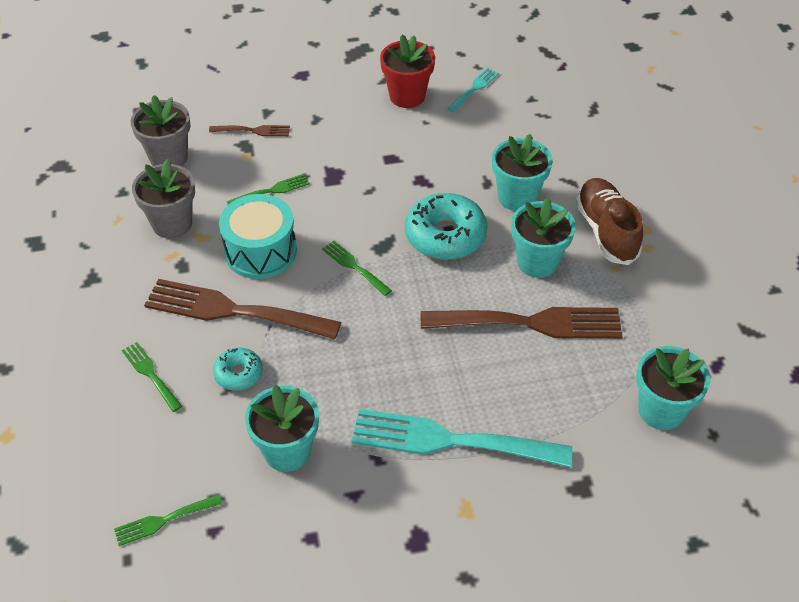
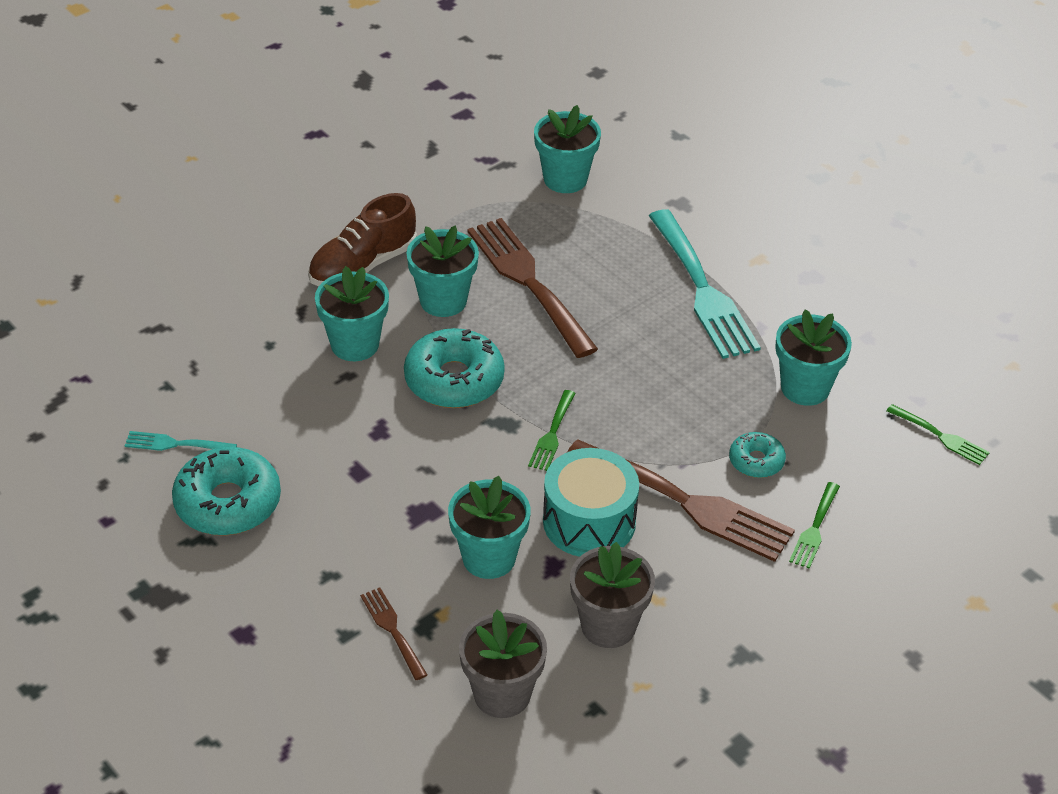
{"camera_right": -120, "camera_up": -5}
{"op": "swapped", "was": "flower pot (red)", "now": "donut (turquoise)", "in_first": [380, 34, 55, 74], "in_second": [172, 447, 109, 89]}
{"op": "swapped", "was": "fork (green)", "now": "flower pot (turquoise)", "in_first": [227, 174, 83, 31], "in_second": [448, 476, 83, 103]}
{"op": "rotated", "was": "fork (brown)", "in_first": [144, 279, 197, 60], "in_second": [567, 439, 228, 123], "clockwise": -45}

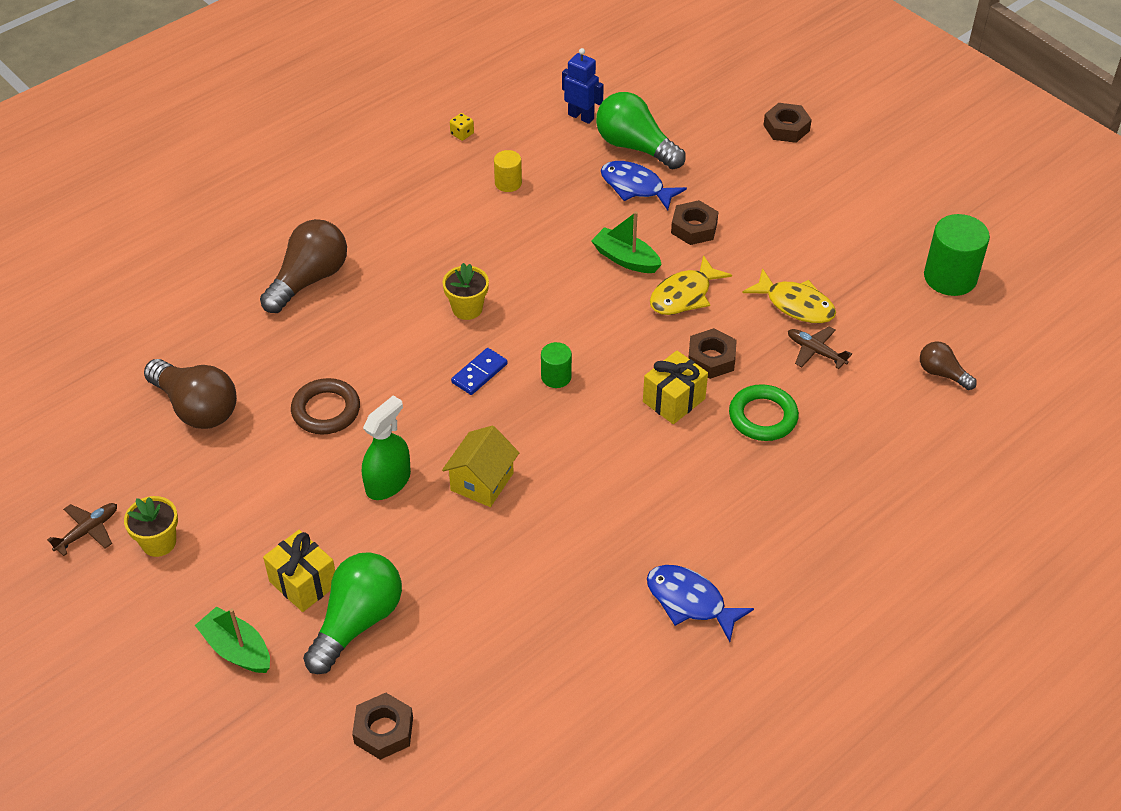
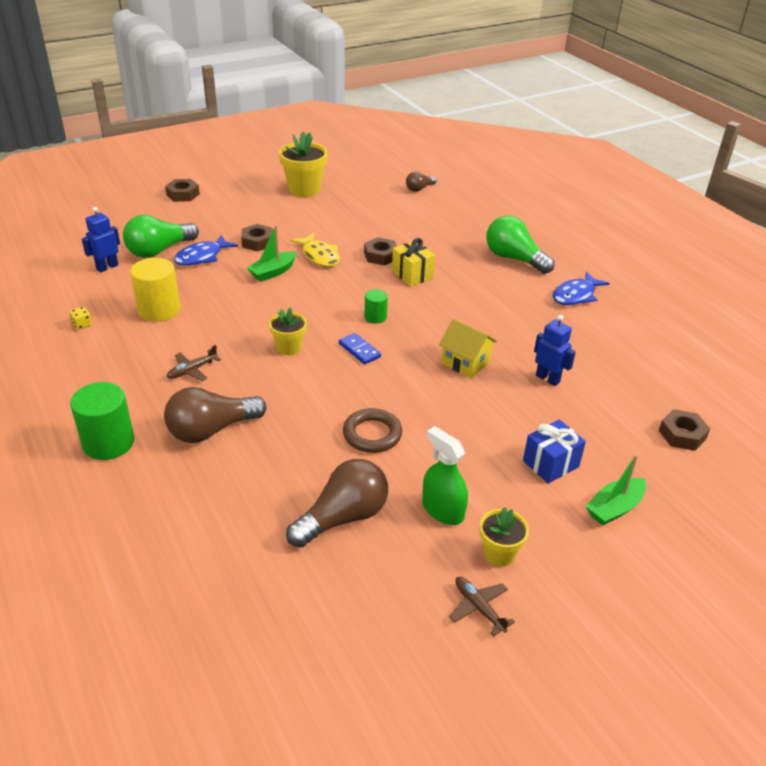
{"camera_right": -80, "camera_up": -10}
{"op": "shifted", "was": "cylinder (green)", "in_first": [924, 214, 66, 82], "in_second": [70, 382, 64, 78]}
{"op": "scaled", "was": "cylinder (yellow)", "in_first": [494, 150, 28, 42], "in_second": [130, 258, 50, 64], "ratio": 1.85}
{"op": "rotated", "was": "light bulb (brown)", "in_first": [260, 219, 87, 94], "in_second": [164, 387, 103, 56], "clockwise": -75}
{"op": "shifted", "was": "plane (brown)", "in_first": [788, 326, 64, 43], "in_second": [167, 345, 54, 36]}
{"op": "new", "now": "flower pot (yellow)", "in_second": [279, 132, 49, 65]}
{"op": "shifted", "was": "spray bottle (green)", "in_first": [362, 395, 49, 105], "in_second": [422, 426, 46, 99]}
{"op": "shifted", "was": "light bulb (green)", "in_first": [303, 552, 99, 122], "in_second": [486, 216, 68, 58]}
{"op": "repainted", "was": "gift (yellow)", "now": "gift (blue)", "in_first": [263, 530, 72, 82], "in_second": [523, 420, 63, 64]}
{"op": "new", "now": "robot (blue)", "in_second": [534, 315, 42, 71]}
{"op": "gone", "was": "ring (green)", "in_first": [729, 384, 70, 57]}
{"op": "gone", "was": "fish (yellow)", "in_first": [742, 268, 94, 55]}

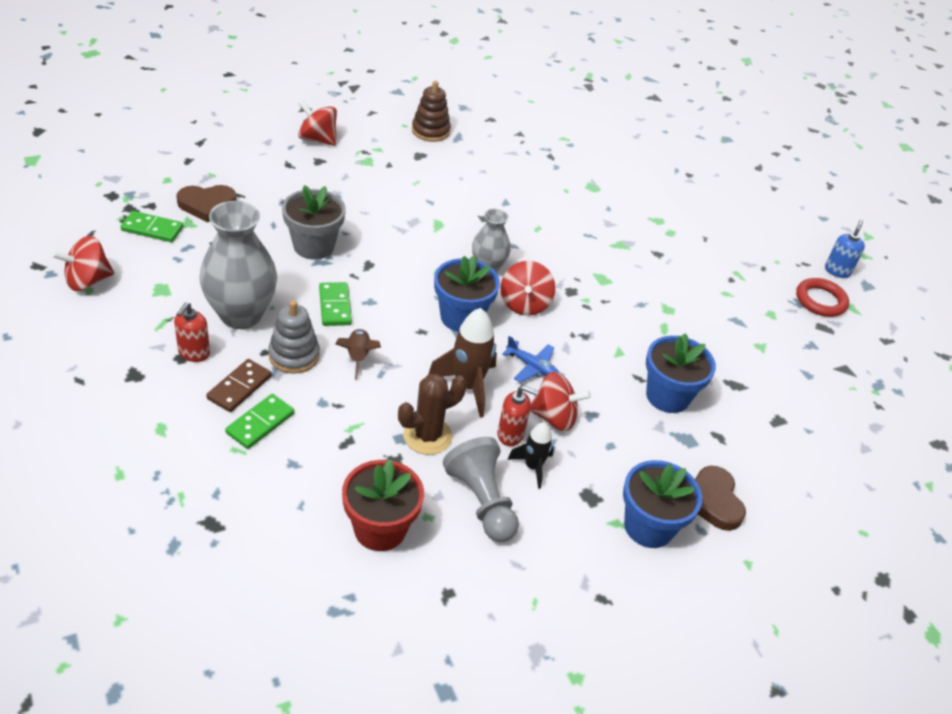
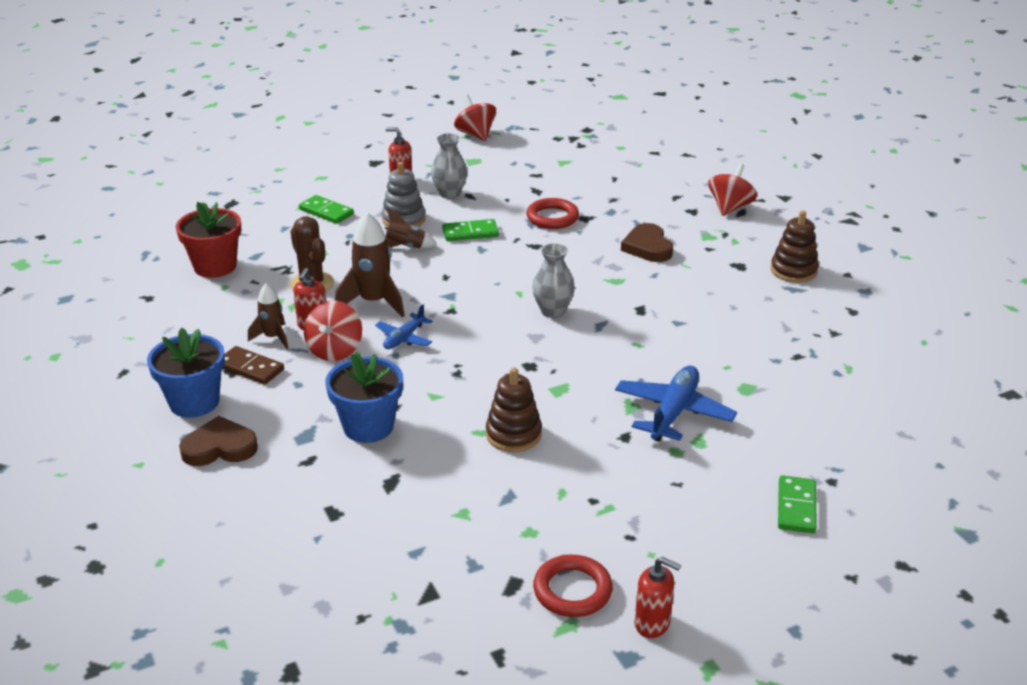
{"camera_right": 95, "camera_up": -10}
{"op": "shifted", "was": "domino (brown)", "in_first": [206, 359, 66, 53], "in_second": [223, 346, 61, 39]}
{"op": "repainted", "was": "rocket (black)", "now": "rocket (brown)", "in_first": [507, 422, 47, 67], "in_second": [248, 284, 40, 65]}
{"op": "scaled", "was": "vase (grey)", "in_first": [200, 201, 77, 128], "in_second": [431, 133, 36, 66], "ratio": 0.57}
{"op": "new", "now": "stacking toy (brown)", "in_second": [486, 367, 56, 85]}
{"op": "swapped", "was": "flower pot (grey)", "now": "ring (red)", "in_first": [282, 185, 64, 75], "in_second": [526, 198, 53, 31]}
{"op": "new", "now": "plane (blue)", "in_second": [615, 366, 122, 76]}
{"op": "shifted", "was": "heart (brown)", "in_first": [176, 185, 61, 37], "in_second": [621, 223, 52, 39]}
{"op": "repainted", "was": "soap dispenser (blue)", "now": "soap dispenser (red)", "in_first": [825, 219, 40, 59], "in_second": [635, 557, 46, 81]}
{"op": "shifted", "was": "domino (green)", "in_first": [120, 211, 63, 31], "in_second": [778, 475, 39, 58]}
{"op": "gone", "was": "flower pot (blue)", "in_first": [434, 255, 66, 77]}
{"op": "gone", "was": "pawn (grey)", "in_first": [443, 437, 76, 105]}
{"op": "gone", "was": "spinning top (red)", "in_first": [500, 261, 55, 55]}

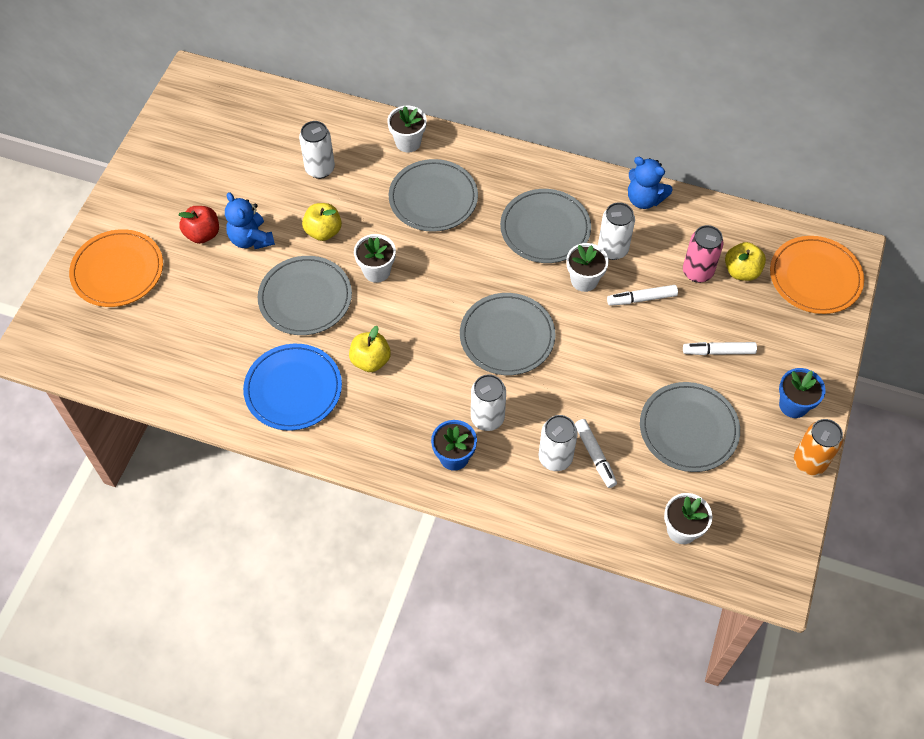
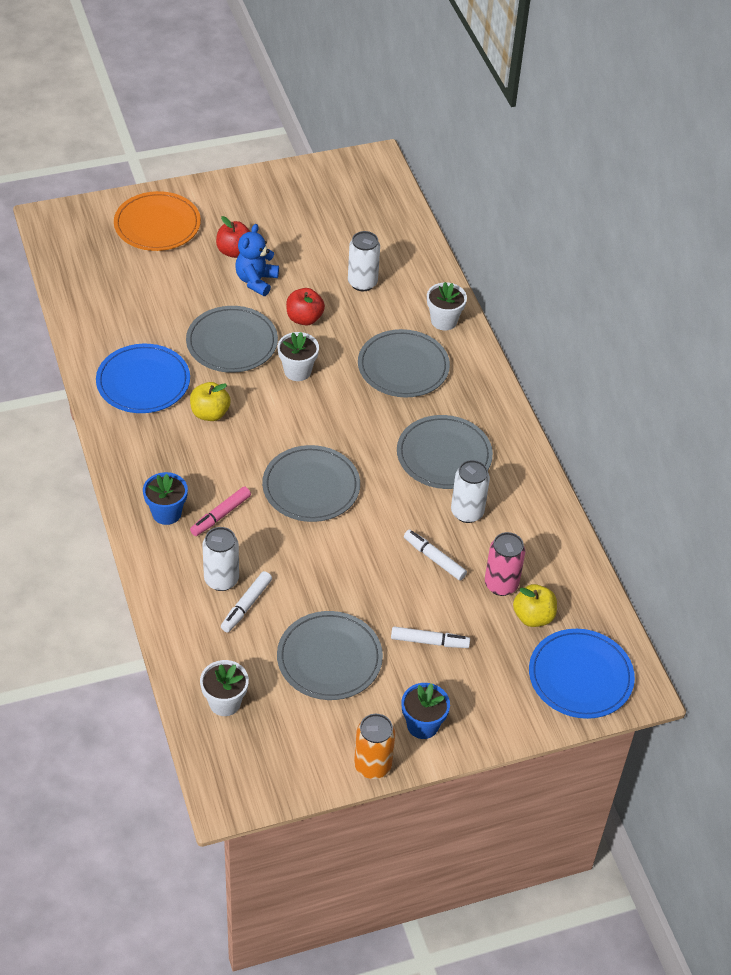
{"camera_right": 50, "camera_up": -10}
{"op": "swapped", "was": "can (white)", "now": "marker (pink)", "in_first": [471, 374, 35, 57], "in_second": [190, 487, 61, 49]}
{"op": "repainted", "was": "apple (yellow)", "now": "apple (red)", "in_first": [302, 203, 40, 38], "in_second": [286, 288, 39, 37]}
{"op": "rotated", "was": "marker (white)", "in_first": [683, 342, 74, 13], "in_second": [391, 627, 79, 21], "clockwise": 135}
{"op": "repainted", "was": "plate (orange)", "now": "plate (blue)", "in_first": [770, 236, 94, 78], "in_second": [529, 629, 106, 90]}
{"op": "gone", "was": "flower pot (white)", "in_first": [566, 243, 43, 49]}
{"op": "gone", "was": "teddy bear (blue)", "in_first": [628, 157, 45, 52]}

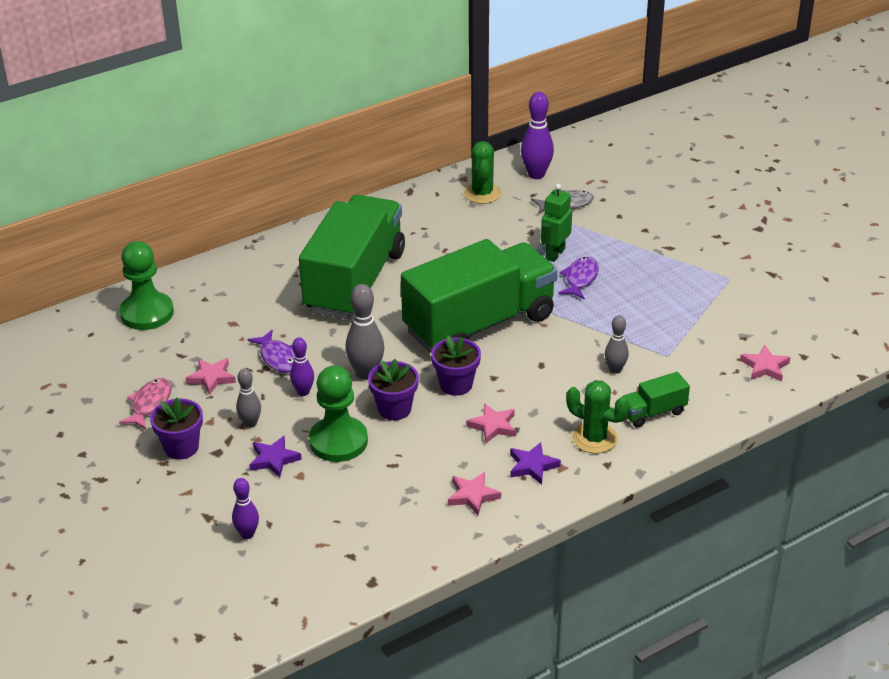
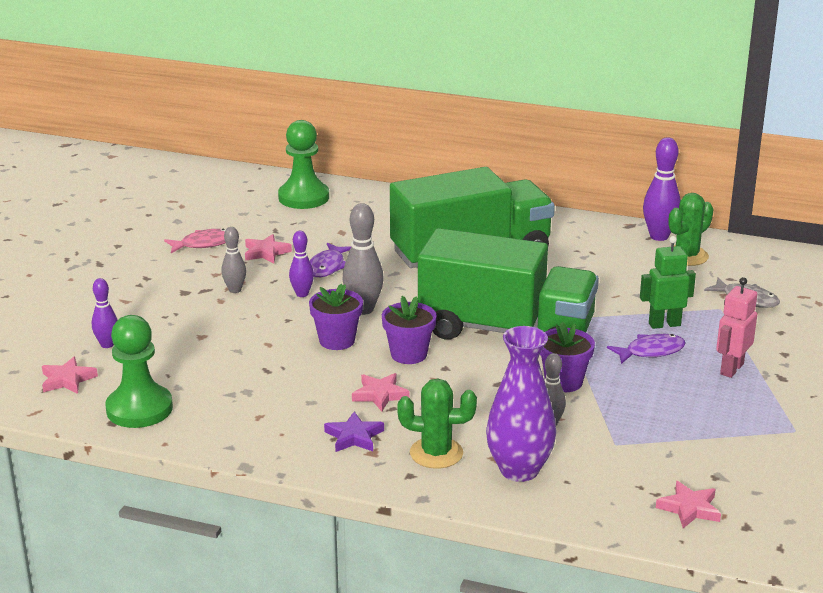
{"camera_right": 50, "camera_up": -10}
{"op": "shifted", "was": "star (pink)", "in_first": [448, 472, 53, 43], "in_second": [42, 357, 56, 37]}
{"op": "shifted", "was": "pawn (green)", "in_first": [309, 366, 59, 96], "in_second": [105, 315, 68, 113]}
{"op": "rotated", "was": "cactus (green)", "in_first": [566, 380, 63, 74], "in_second": [397, 379, 80, 90], "clockwise": -75}
{"op": "swapped", "was": "truck (green)", "now": "vase (purple)", "in_first": [622, 372, 68, 56], "in_second": [486, 326, 70, 156]}
{"op": "shifted", "was": "flower pot (purple)", "in_first": [150, 397, 53, 62], "in_second": [540, 322, 55, 70]}
{"op": "shifted", "was": "bowling pin (purple)", "in_first": [521, 92, 33, 87], "in_second": [643, 137, 38, 104]}
{"op": "new", "now": "robot (pink)", "in_second": [716, 277, 41, 101]}
{"op": "gone", "was": "star (purple)", "in_first": [249, 436, 53, 42]}

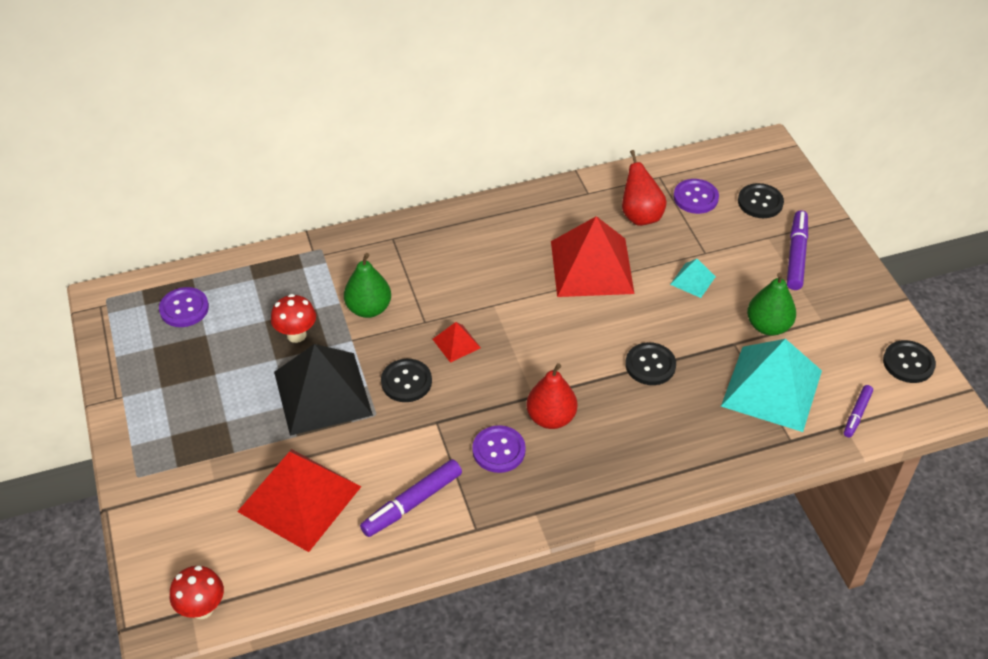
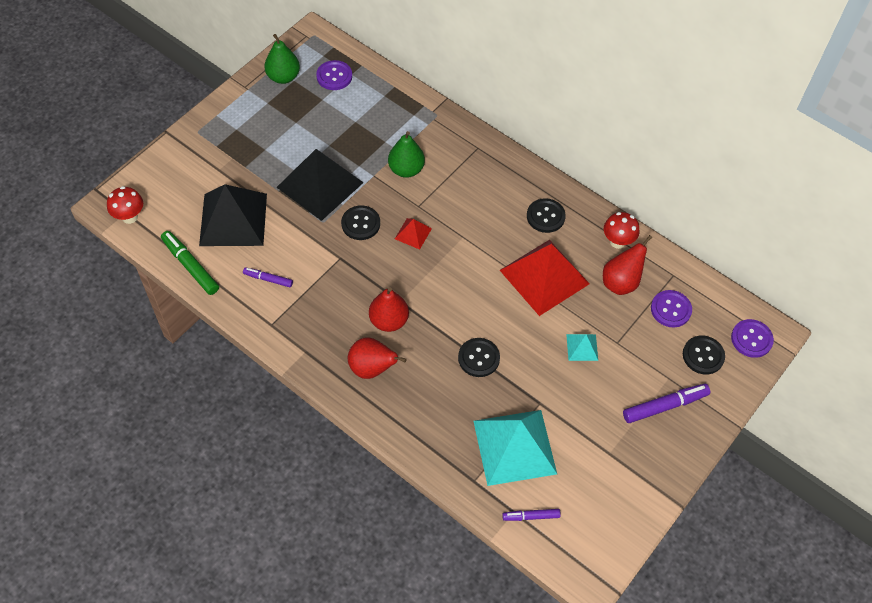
{"camera_right": 55, "camera_up": 10}
{"op": "new", "now": "marker (green)", "in_second": [161, 231, 58, 64]}
{"op": "repainted", "was": "pyramid (red)", "now": "pyramid (black)", "in_first": [237, 449, 124, 103], "in_second": [199, 184, 68, 62]}
{"op": "scaled", "was": "marker (purple)", "in_first": [360, 459, 102, 78], "in_second": [243, 267, 50, 20], "ratio": 0.59}
{"op": "shifted", "was": "pear (green)", "in_first": [747, 272, 49, 64], "in_second": [264, 34, 36, 50]}
{"op": "new", "now": "pear (red)", "in_second": [348, 338, 59, 41]}
{"op": "shifted", "was": "button (black)", "in_first": [883, 340, 53, 43], "in_second": [527, 198, 39, 35]}
{"op": "shifted", "was": "mushroom (red)", "in_first": [271, 294, 45, 49], "in_second": [604, 212, 35, 37]}
{"op": "shifted", "was": "button (purple)", "in_first": [472, 425, 54, 48], "in_second": [731, 319, 43, 39]}

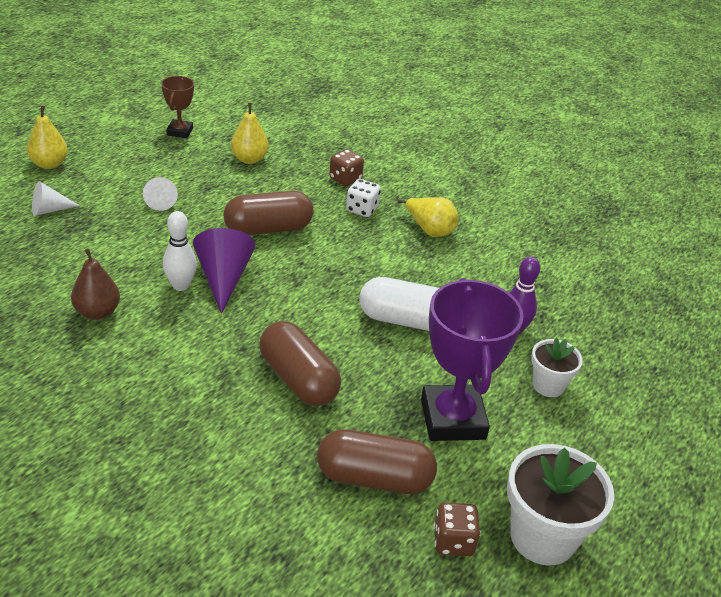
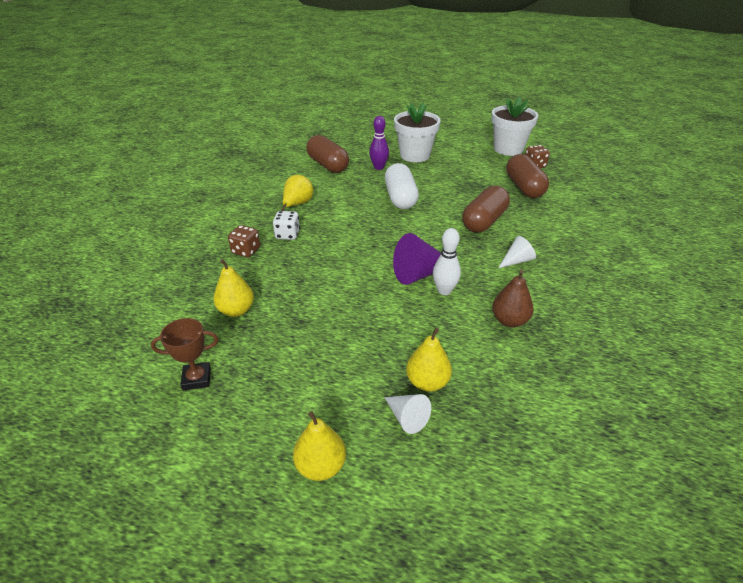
{"camera_right": -105, "camera_up": 0}
{"op": "shifted", "was": "capsule (brown)", "in_first": [224, 191, 89, 44], "in_second": [306, 135, 43, 38]}
{"op": "scaled", "was": "flower pot (white)", "in_first": [531, 338, 52, 59], "in_second": [394, 103, 47, 59], "ratio": 1.73}
{"op": "new", "now": "pear (yellow)", "in_second": [406, 328, 46, 64]}
{"op": "shifted", "was": "cone (white)", "in_first": [143, 177, 35, 34], "in_second": [498, 236, 38, 32]}
{"op": "gone", "was": "trophy (purple)", "in_first": [421, 278, 103, 163]}

